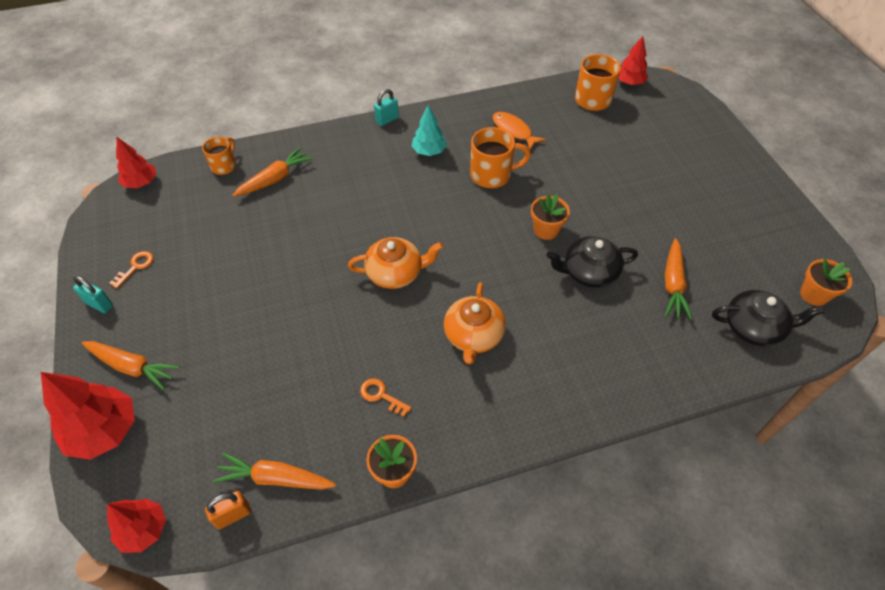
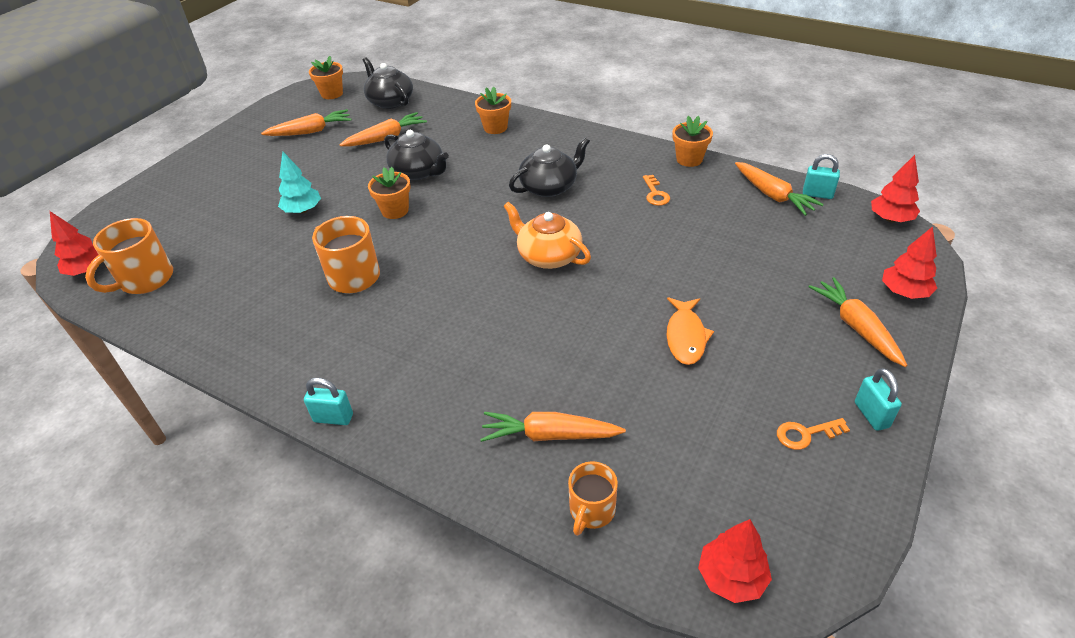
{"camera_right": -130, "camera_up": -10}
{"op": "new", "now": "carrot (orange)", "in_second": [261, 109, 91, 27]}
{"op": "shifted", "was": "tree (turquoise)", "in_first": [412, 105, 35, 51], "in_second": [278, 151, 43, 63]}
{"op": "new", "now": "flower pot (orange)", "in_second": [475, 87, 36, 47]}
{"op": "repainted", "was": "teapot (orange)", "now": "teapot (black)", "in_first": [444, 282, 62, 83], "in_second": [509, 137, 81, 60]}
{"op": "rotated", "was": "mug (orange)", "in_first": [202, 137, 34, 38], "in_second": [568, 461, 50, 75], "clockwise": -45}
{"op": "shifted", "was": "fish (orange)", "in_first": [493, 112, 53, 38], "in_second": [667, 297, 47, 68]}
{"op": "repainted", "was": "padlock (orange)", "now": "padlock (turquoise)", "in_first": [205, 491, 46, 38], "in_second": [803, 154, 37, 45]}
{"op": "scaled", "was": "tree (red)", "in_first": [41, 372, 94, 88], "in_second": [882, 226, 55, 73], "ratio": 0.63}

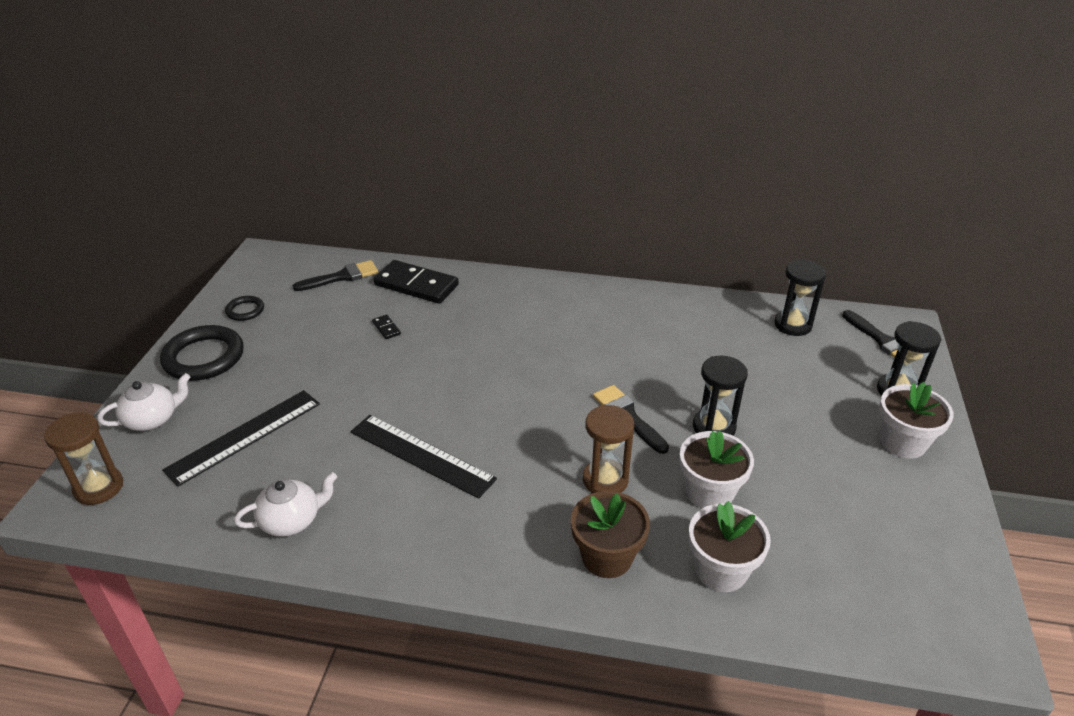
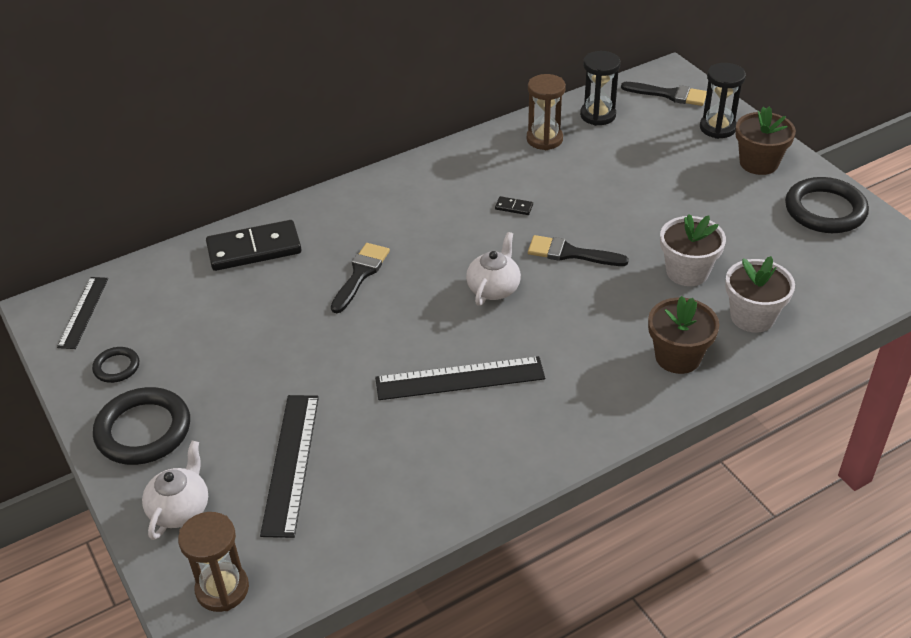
{"camera_right": -40, "camera_up": 5}
{"op": "new", "now": "ruler (black)", "in_second": [57, 277, 51, 72]}
{"op": "shifted", "was": "brush (black)", "in_first": [293, 260, 85, 31], "in_second": [331, 243, 59, 70]}
{"op": "shifted", "was": "teapot (white)", "in_first": [234, 472, 103, 65], "in_second": [466, 232, 55, 74]}
{"op": "shifted", "was": "domino (black)", "in_first": [372, 315, 29, 24], "in_second": [495, 196, 38, 19]}
{"op": "shifted", "was": "hourglass (brown)", "in_first": [583, 405, 51, 89], "in_second": [527, 74, 39, 76]}
{"op": "repainted", "was": "flower pot (white)", "now": "flower pot (brown)", "in_first": [879, 382, 75, 77], "in_second": [735, 107, 61, 68]}
{"op": "new", "now": "ring (black)", "in_second": [785, 177, 84, 56]}
{"op": "gone", "was": "hourglass (black)", "in_first": [693, 356, 55, 80]}

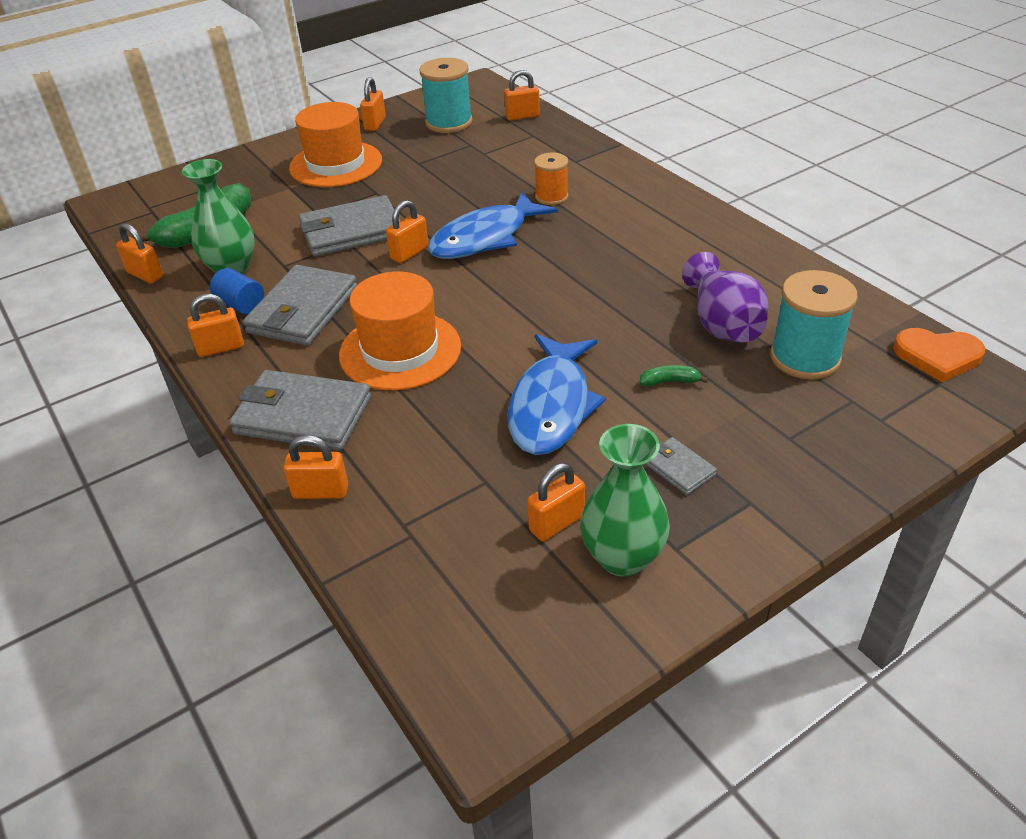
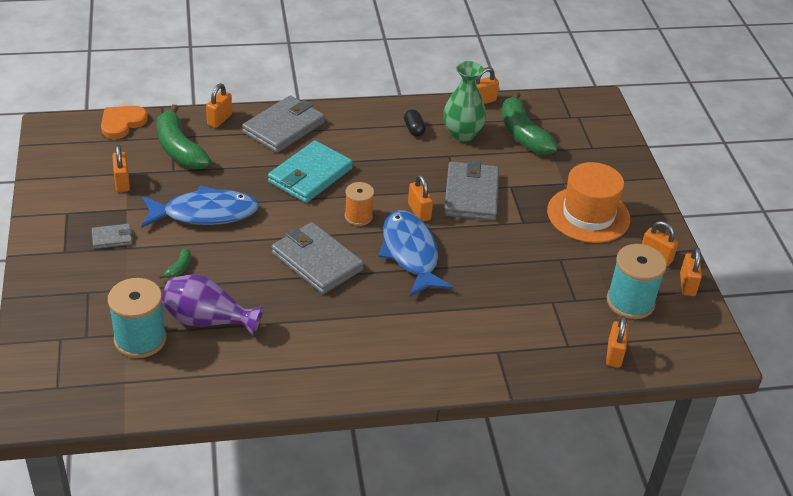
{"camera_right": 110, "camera_up": 0}
{"op": "shifted", "was": "heart (orange)", "in_first": [893, 328, 92, 54], "in_second": [101, 106, 47, 33]}
{"op": "rotated", "was": "fish (blue)", "in_first": [507, 334, 99, 121], "in_second": [141, 185, 118, 42], "clockwise": 135}
{"op": "new", "now": "banana (green)", "in_second": [157, 104, 54, 65]}
{"op": "swapped", "was": "hat (orange)", "now": "wallet (turquoise)", "in_first": [339, 272, 122, 118], "in_second": [268, 140, 85, 63]}
{"op": "shifted", "was": "wallet (grey)", "in_first": [243, 265, 114, 81], "in_second": [272, 222, 92, 72]}
{"op": "shifted", "was": "spool (orange)", "in_first": [534, 153, 35, 52], "in_second": [345, 182, 29, 44]}
{"op": "swapped", "was": "cylinder (blue)", "now": "capsule (black)", "in_first": [210, 268, 54, 47], "in_second": [404, 109, 22, 28]}
{"op": "shifted", "was": "padlock (orange)", "in_first": [187, 294, 57, 63], "in_second": [680, 247, 22, 49]}
{"op": "gone", "was": "vase (green)", "in_first": [580, 424, 90, 153]}

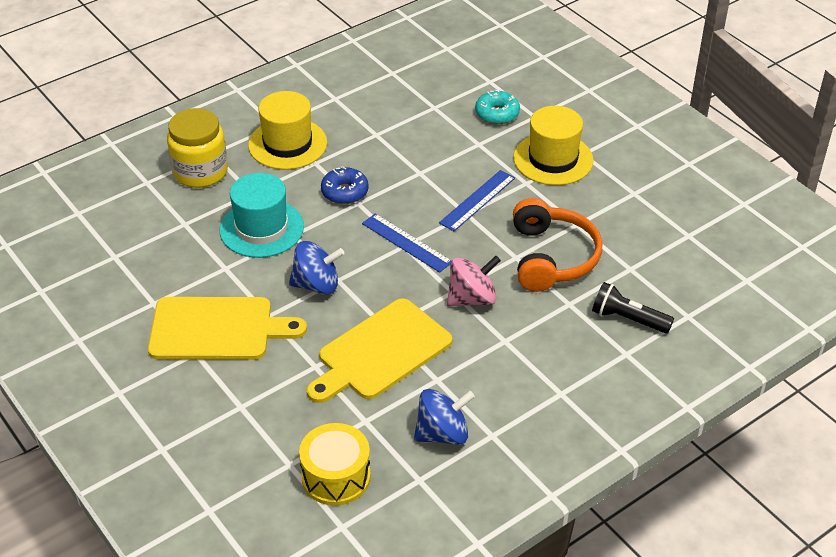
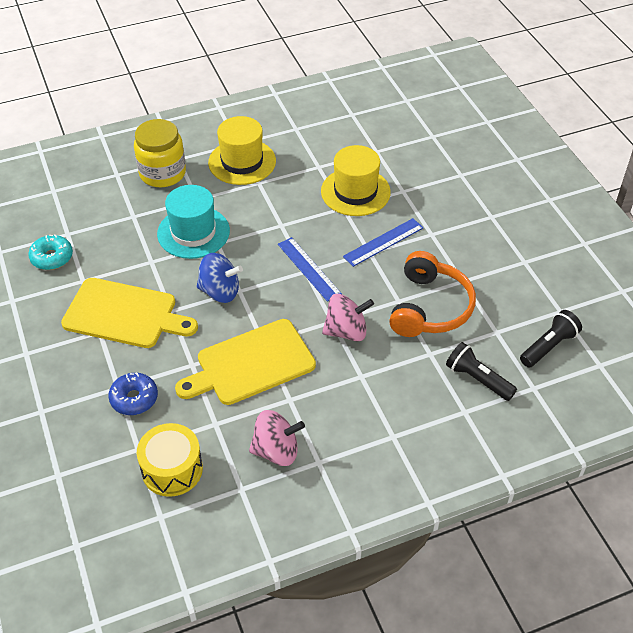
{"camera_right": 15, "camera_up": 5}
{"op": "shifted", "was": "donut (turquoise)", "in_first": [475, 90, 45, 34], "in_second": [28, 234, 45, 36]}
{"op": "shifted", "was": "donut (blue)", "in_first": [321, 167, 48, 37], "in_second": [108, 373, 50, 42]}
{"op": "repainted", "was": "spinning top (blue)", "now": "spinning top (pink)", "in_first": [414, 389, 61, 56], "in_second": [249, 410, 56, 56]}
{"op": "shifted", "was": "hat (yellow)", "in_first": [513, 106, 81, 79], "in_second": [321, 145, 70, 71]}
{"op": "new", "now": "flashlight (black)", "in_second": [520, 310, 62, 58]}

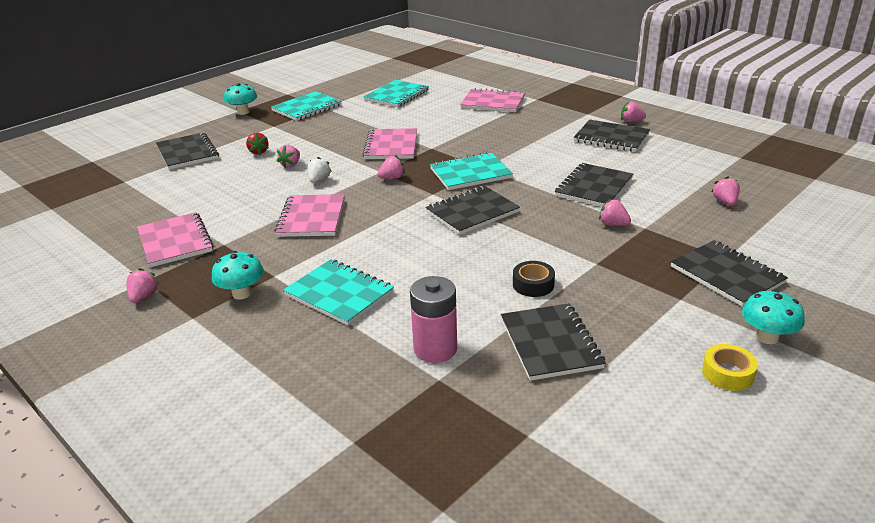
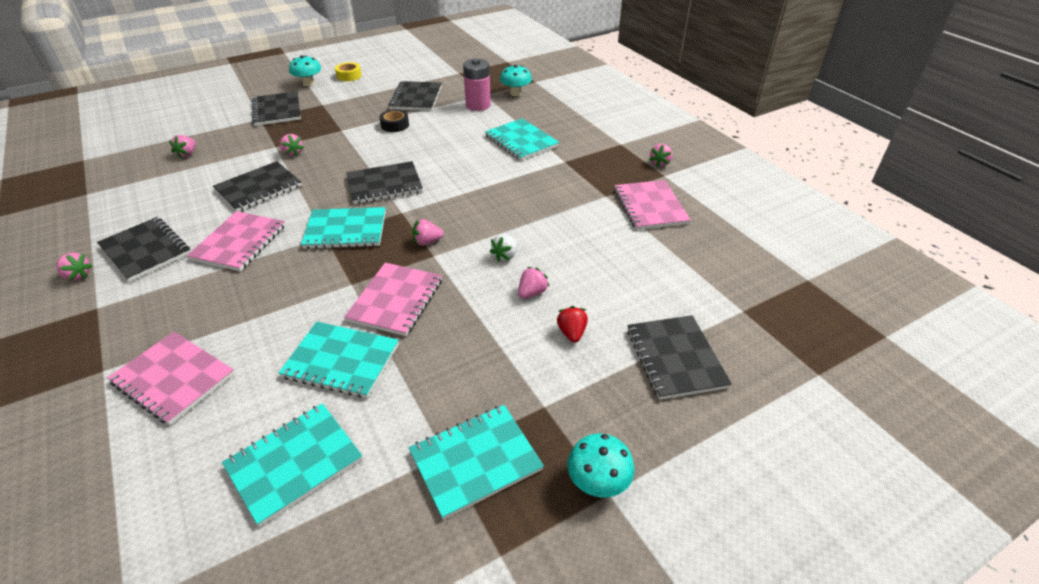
{"camera_right": -165, "camera_up": 10}
{"op": "shifted", "was": "notebook (pink)", "in_first": [275, 194, 70, 43], "in_second": [187, 211, 99, 60]}
{"op": "new", "now": "notebook (turquoise)", "in_second": [279, 321, 120, 77]}
{"op": "shifted", "was": "mushroom (turquoise)", "in_first": [211, 251, 53, 49], "in_second": [500, 65, 32, 31]}

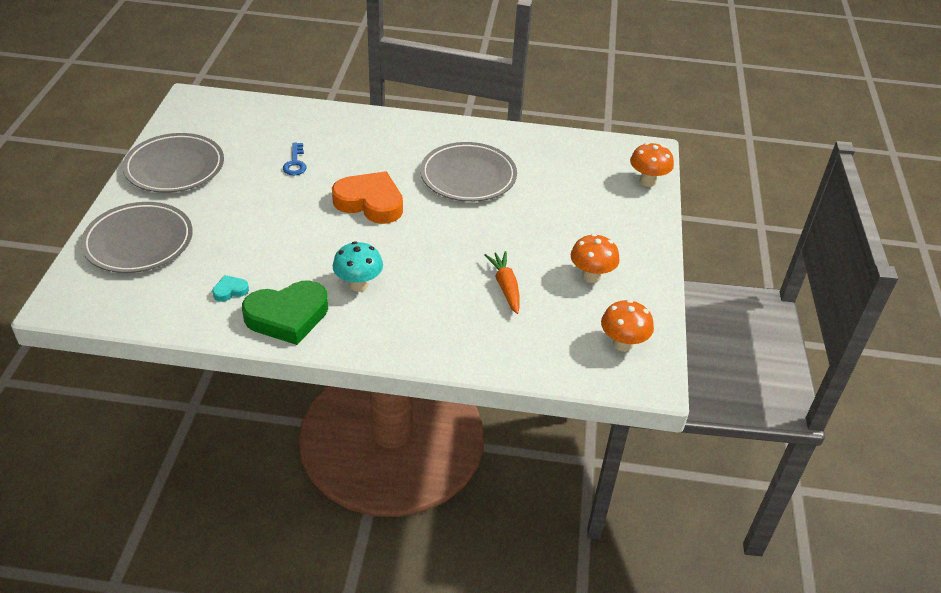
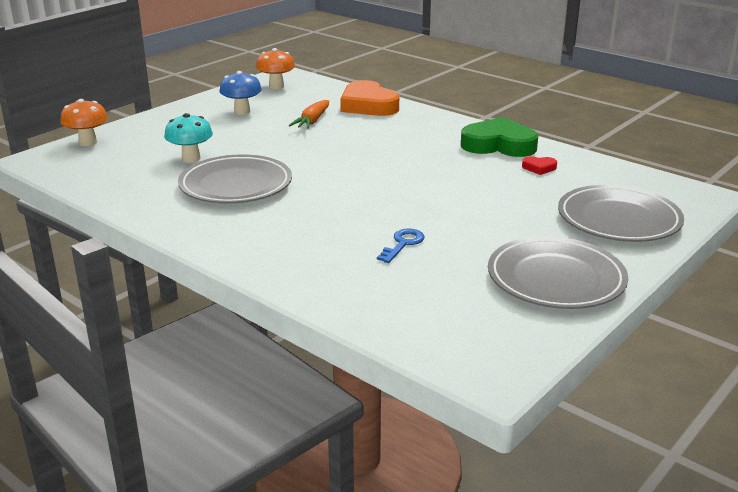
{"camera_right": -145, "camera_up": -15}
{"op": "shifted", "was": "mushroom (turquoise)", "in_first": [333, 241, 50, 51], "in_second": [164, 113, 49, 49]}
{"op": "repainted", "was": "mushroom (orange)", "now": "mushroom (blue)", "in_first": [571, 234, 49, 49], "in_second": [219, 71, 43, 44]}
{"op": "shifted", "was": "heart (orange)", "in_first": [332, 171, 71, 53], "in_second": [340, 80, 59, 36]}
{"op": "repainted", "was": "heart (turquoise)", "now": "heart (red)", "in_first": [212, 275, 37, 27], "in_second": [522, 156, 35, 19]}

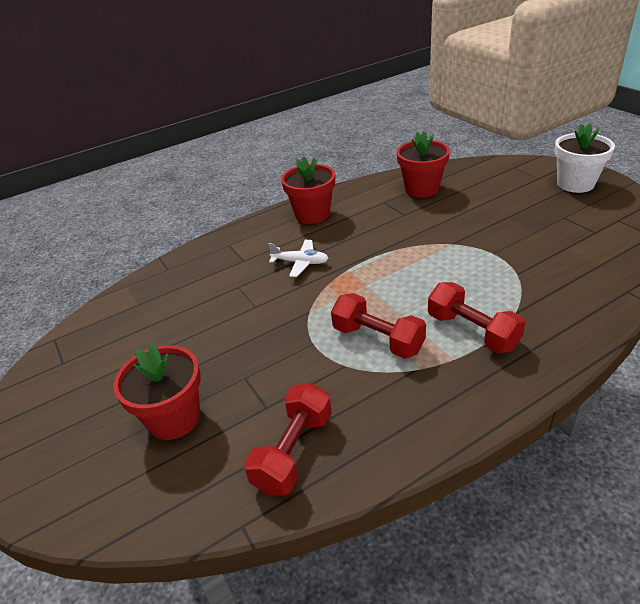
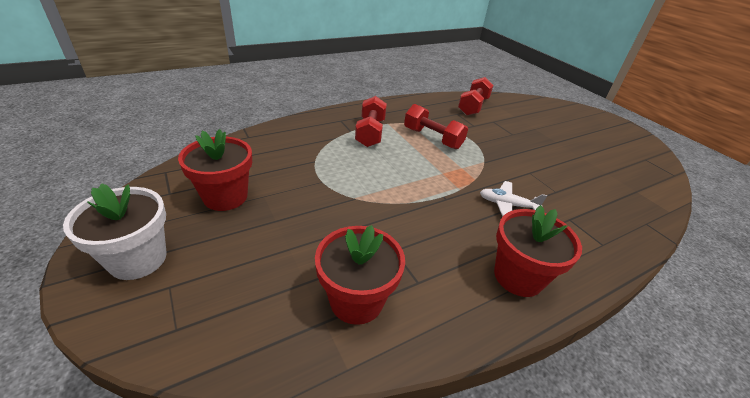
{"camera_right": 175, "camera_up": 0}
{"op": "shifted", "was": "flower pot (red)", "in_first": [113, 344, 88, 96], "in_second": [178, 129, 74, 82]}
{"op": "rotated", "was": "dumbbell (red)", "in_first": [428, 282, 98, 71], "in_second": [355, 96, 32, 51], "clockwise": 45}

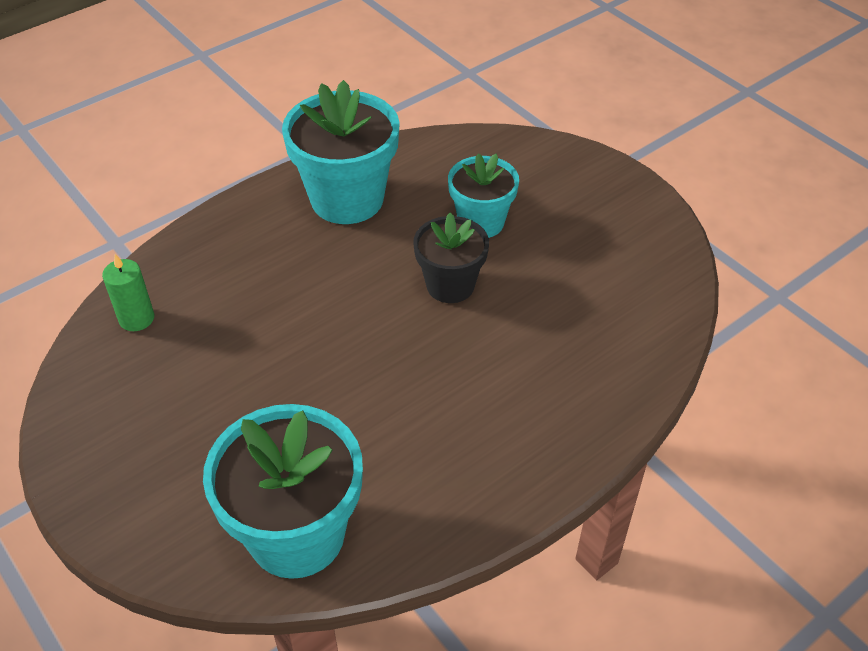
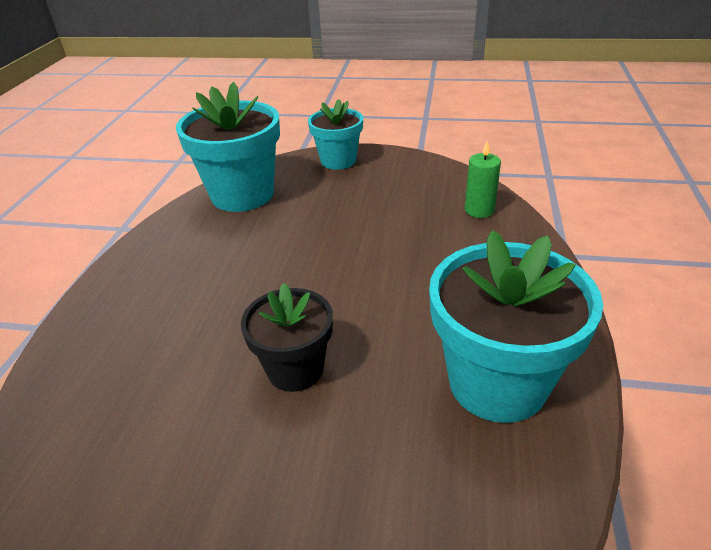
{"camera_right": 140, "camera_up": -10}
{"op": "shifted", "was": "flower pot (turquoise)", "in_first": [448, 153, 71, 85], "in_second": [308, 99, 55, 71]}

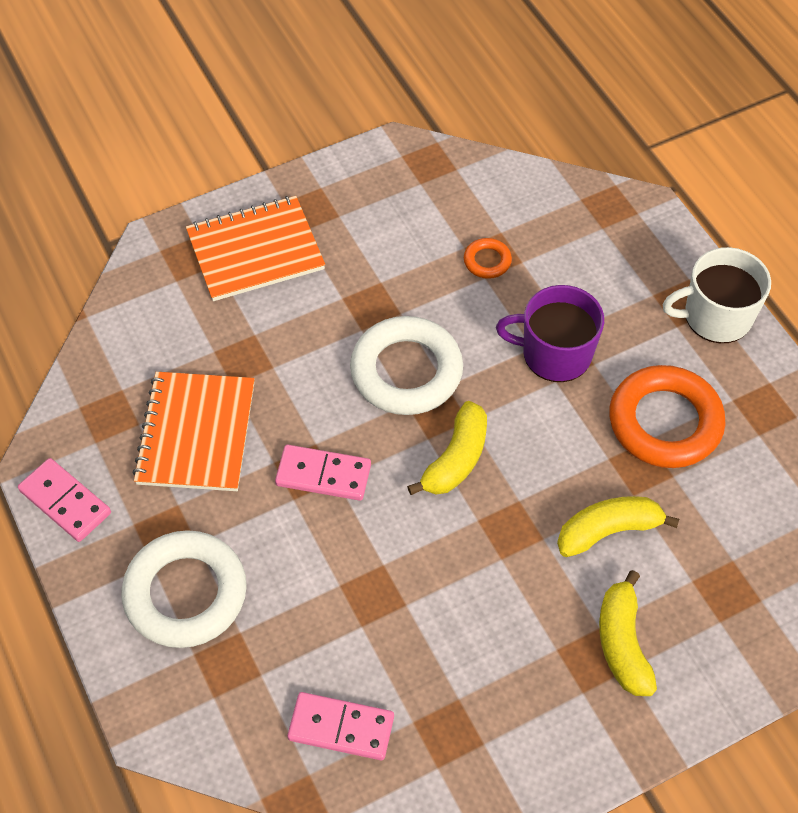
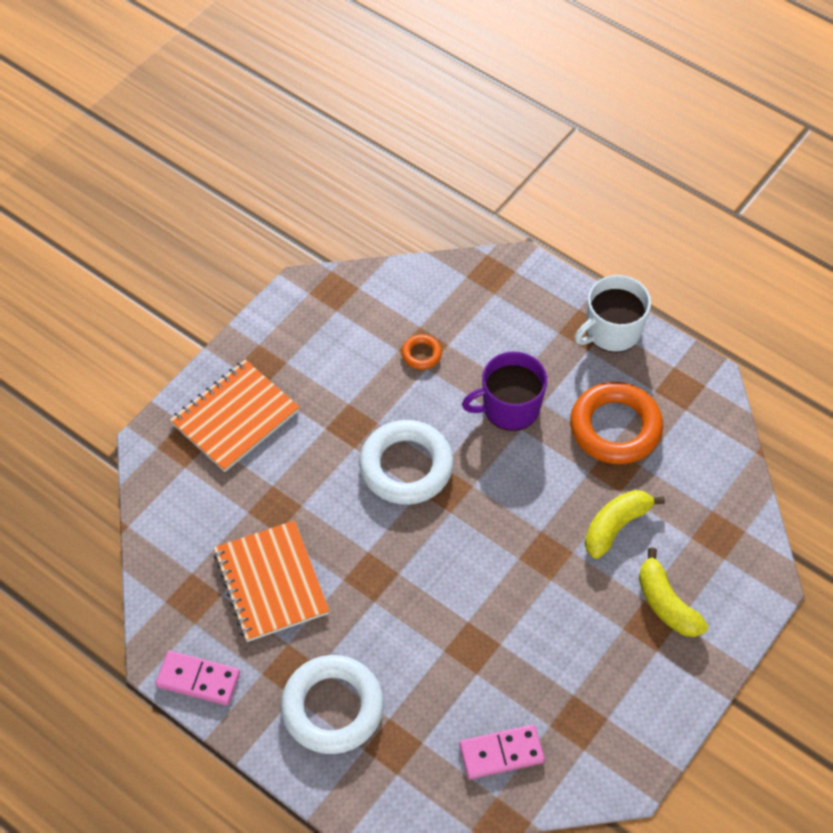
{"camera_right": -25, "camera_up": 0}
{"op": "gone", "was": "domino (pink)", "in_first": [275, 445, 96, 56]}
{"op": "gone", "was": "banana (yellow)", "in_first": [407, 401, 80, 94]}

